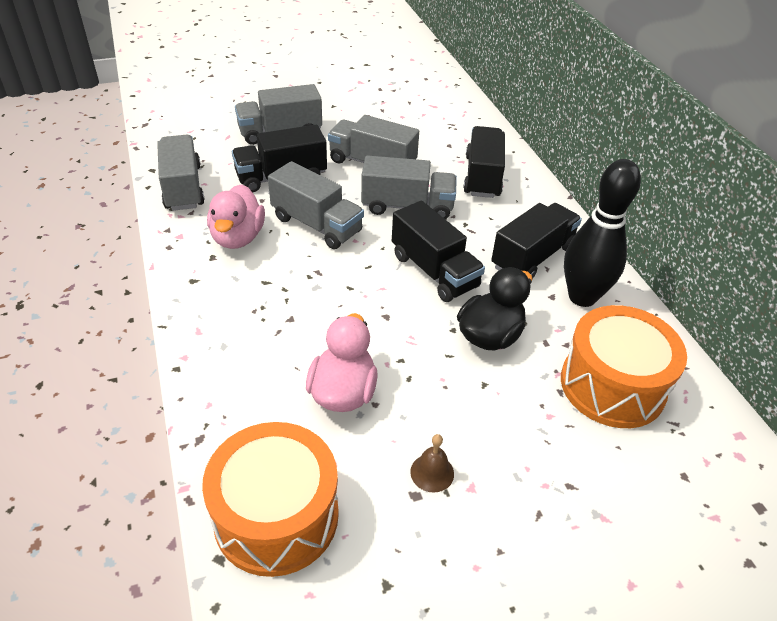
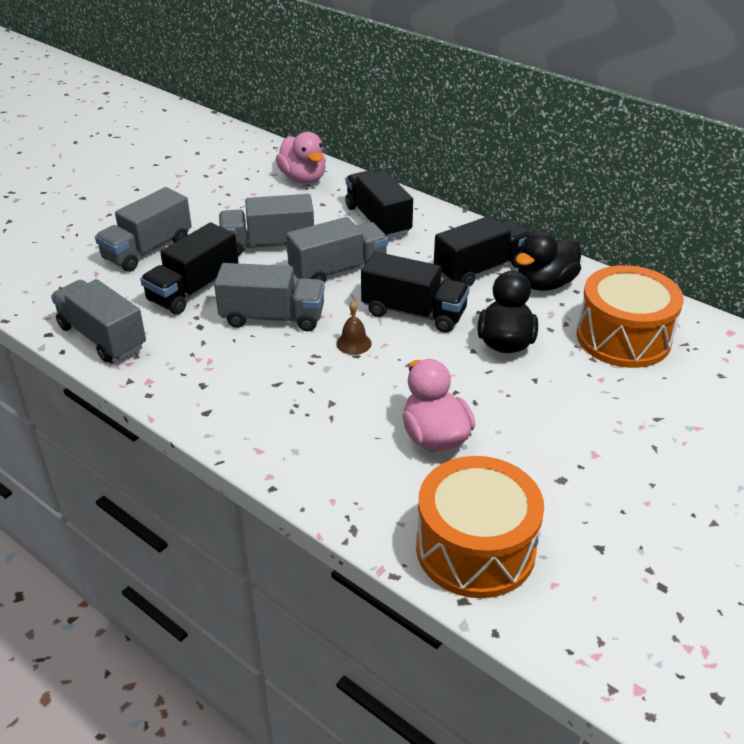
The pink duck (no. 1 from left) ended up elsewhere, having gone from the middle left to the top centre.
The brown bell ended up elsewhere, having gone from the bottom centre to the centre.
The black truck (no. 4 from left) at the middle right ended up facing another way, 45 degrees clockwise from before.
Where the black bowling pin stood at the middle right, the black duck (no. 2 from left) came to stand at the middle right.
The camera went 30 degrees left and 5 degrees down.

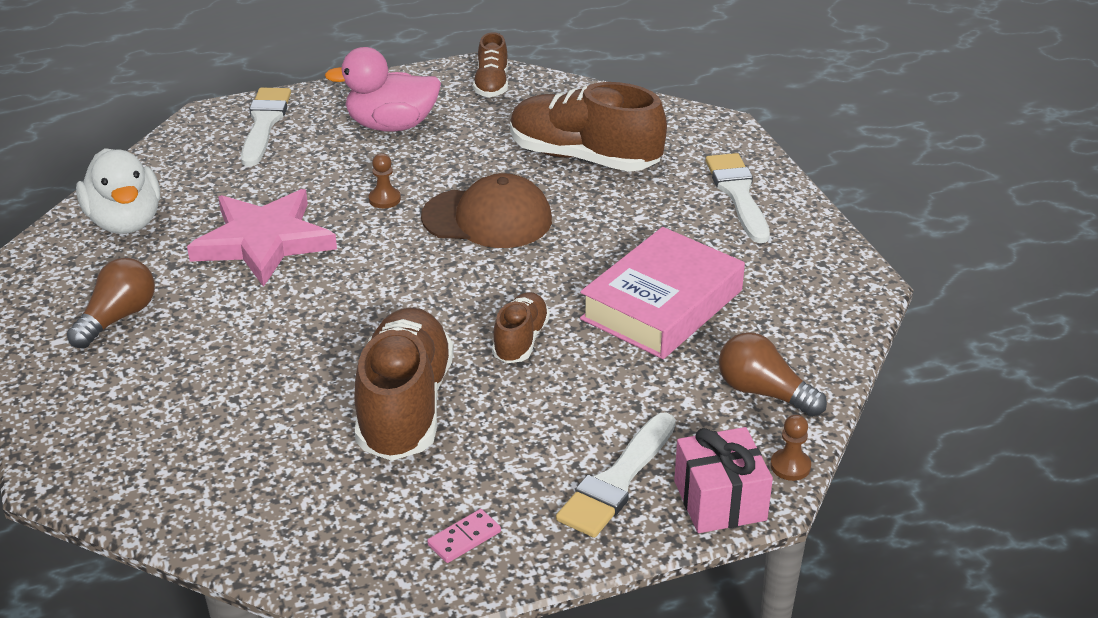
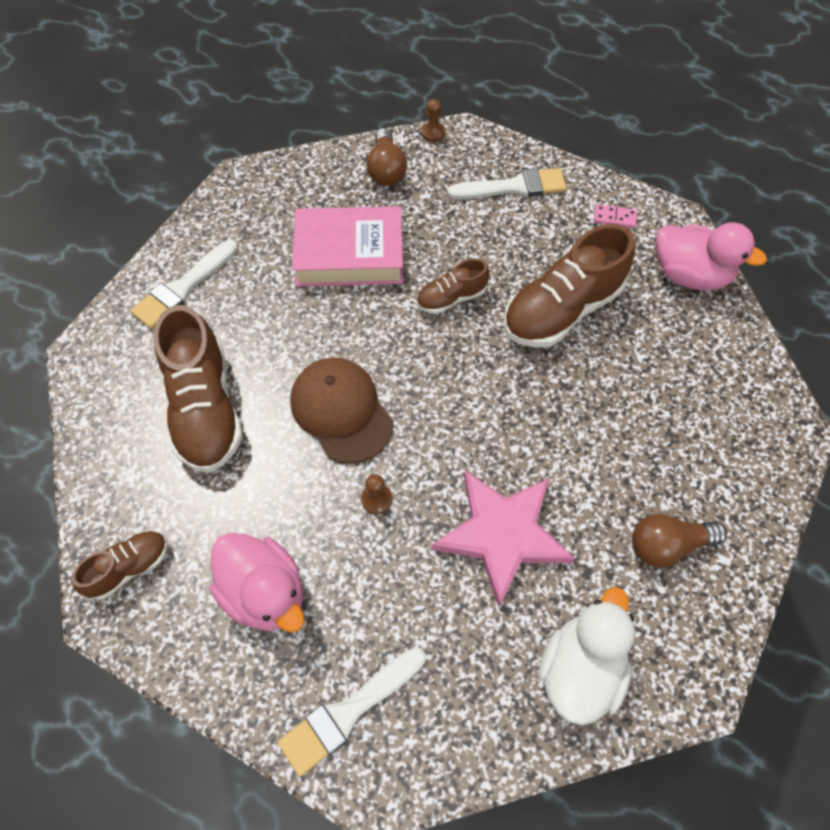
The second view lost the pink gift at the bottom centre.
The second view gained the pink duck (no. 2 from left) at the top right.
The camera went 130 degrees left and 25 degrees up.

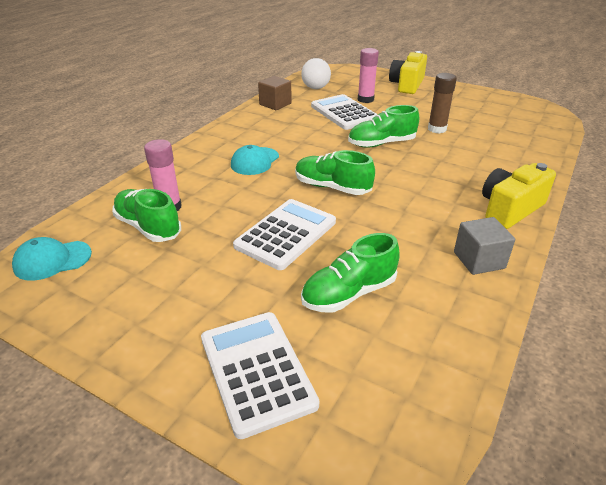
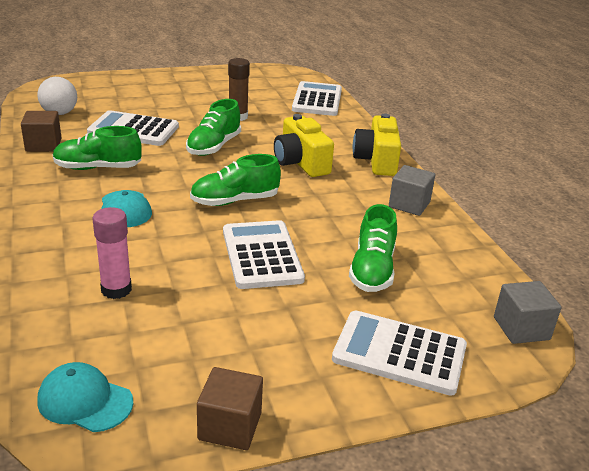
The turquoise cap (no. 1 from left) at the middle left ended up facing another way, 90 degrees clockwise from before.
The green shoe (no. 1 from left) ended up elsewhere, having gone from the middle left to the top left.
The second view lost the pink glue stick (no. 2 from left) at the top centre.
The yellow camera (no. 1 from left) ended up elsewhere, having gone from the top right to the top centre.
The second view gained the brown cube (no. 2 from left) at the bottom centre.
The second view gained the white calculator (no. 3 from left) at the top centre.
The second view gained the grey cube (no. 2 from left) at the middle right.
The camera went 50 degrees left and 5 degrees down.

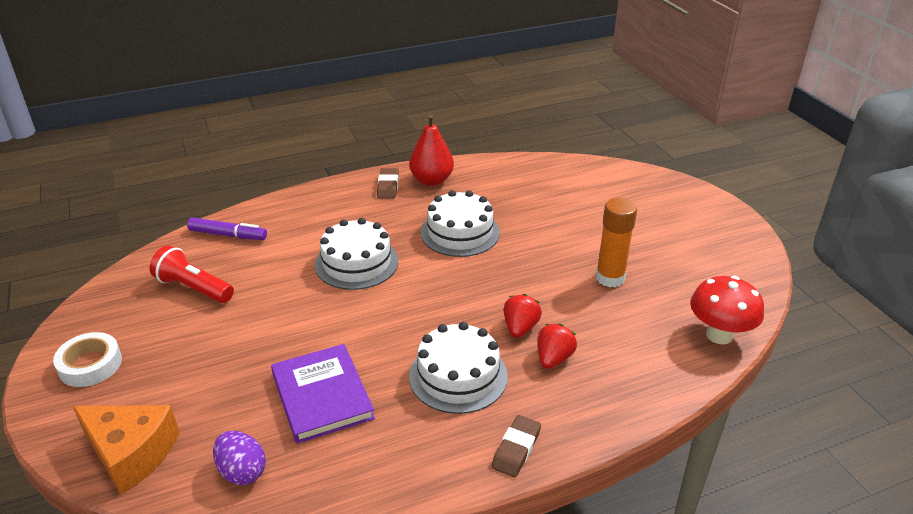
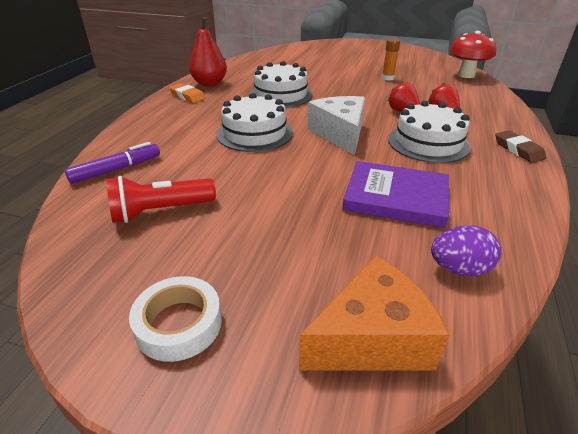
What was the brown eraser (no. 1 from left) at the centre turned into the orange eraser at the top left.
The size of the orange glue stick at the middle right changed by a factor of 0.62.
The second view gained the white cheese at the top centre.
The camera went 50 degrees left and 0 degrees up.

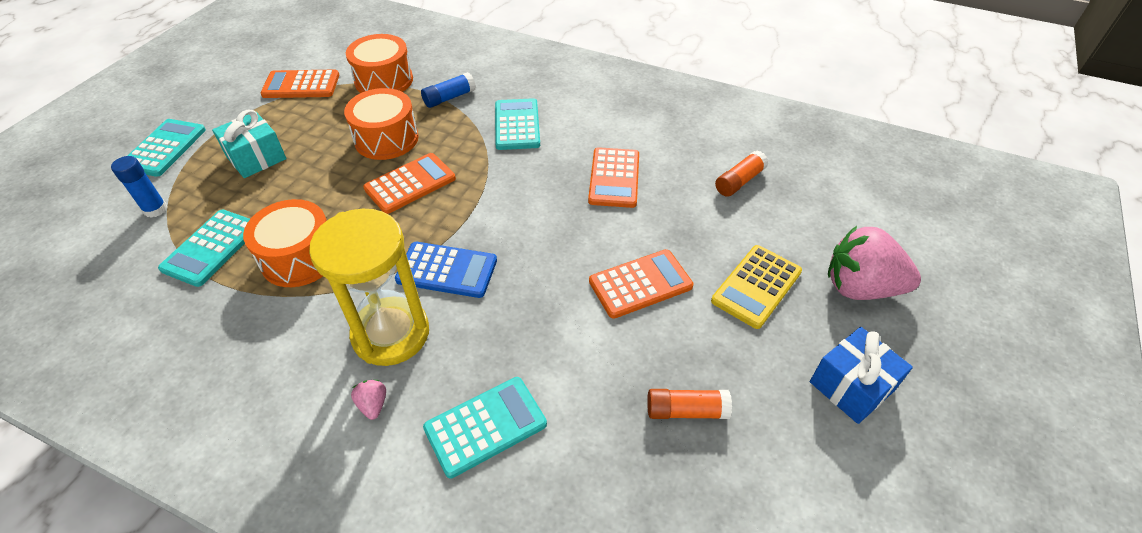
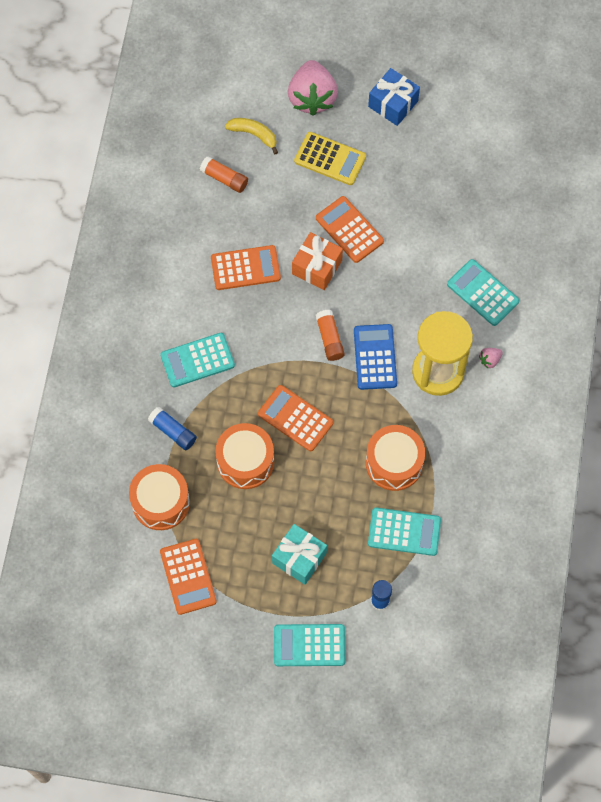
The orange glue stick (no. 1 from left in the first image) ended up elsewhere, having gone from the bottom centre to the centre.
The second view gained the yellow banana at the top centre.
The second view gained the orange gift at the top centre.
The camera went 105 degrees left and 20 degrees up.

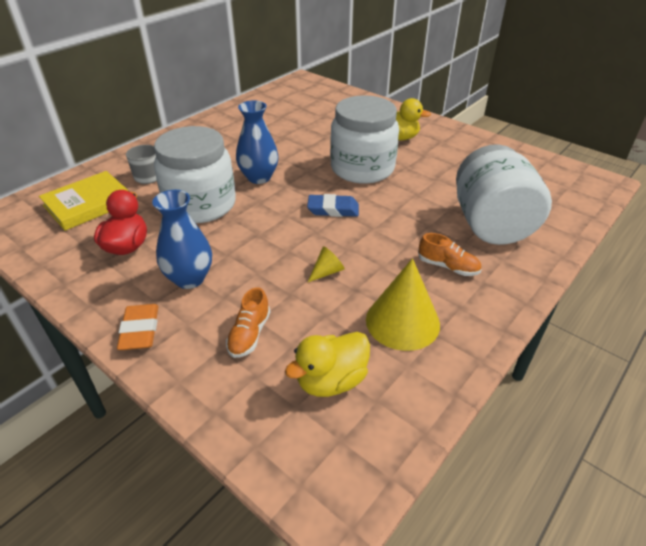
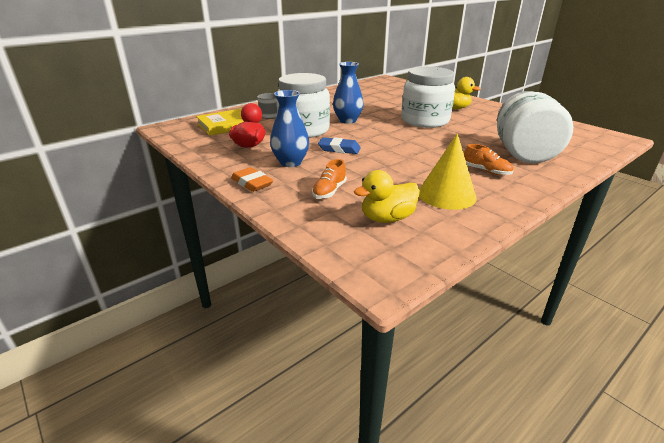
The orange eraser at the middle left ended up facing another way, 45 degrees counterclockwise from before.
The blue eraser ended up elsewhere, having gone from the centre to the top centre.
The second view lost the yellow cone (no. 1 from left) at the centre.
The camera went 10 degrees right and 10 degrees down.

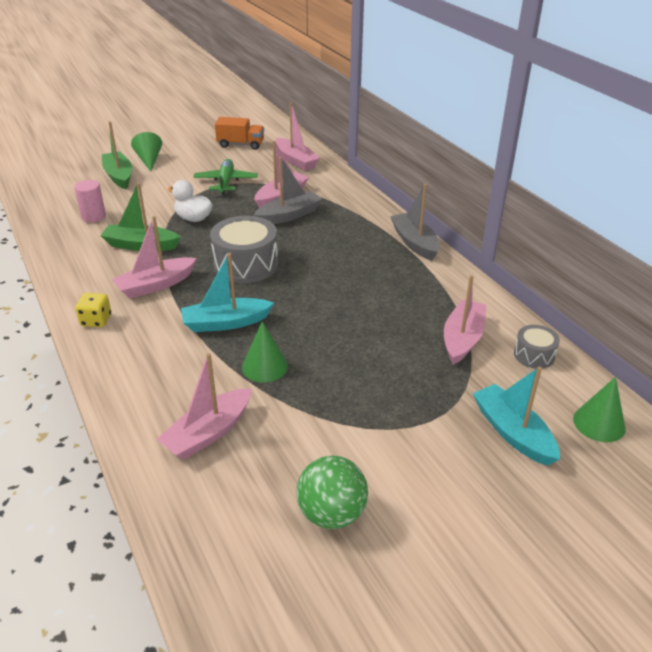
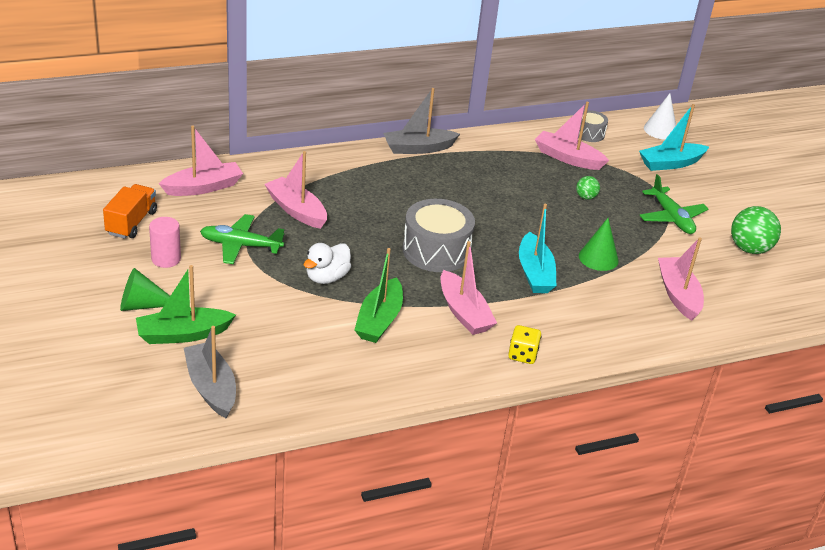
The pink cylinder ended up elsewhere, having gone from the top left to the middle left.
The pink boat (no. 2 from left in the first image) at the middle left ended up facing another way, 150 degrees counterclockwise from before.
The grey boat (no. 1 from left) ended up elsewhere, having gone from the top centre to the bottom left.
What was the green cone (no. 3 from left) at the middle right turned into the white cone at the top right.
The second view gained the green ball (no. 1 from left) at the middle right.
The second view gained the green plane (no. 2 from left) at the middle right.
The camera went 85 degrees left and 0 degrees up.

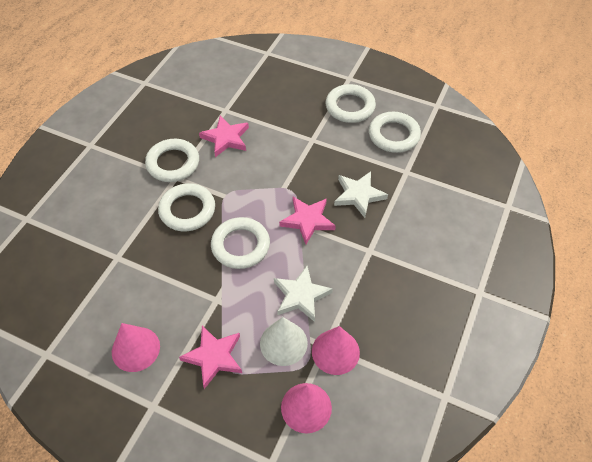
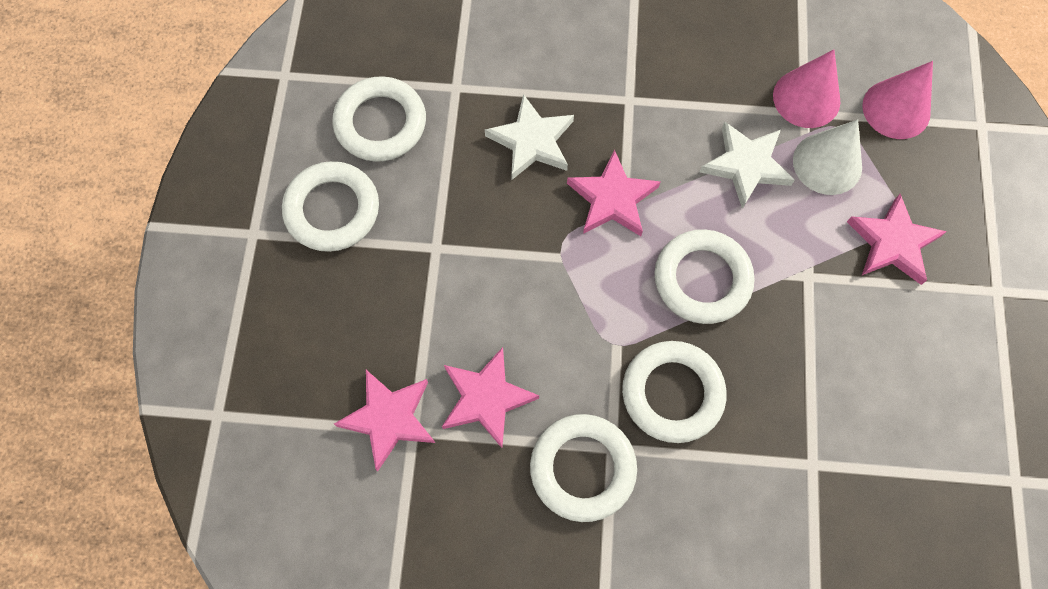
The second view lost the pink cone (no. 1 from left) at the bottom left.
The second view gained the pink star (no. 1 from left) at the bottom centre.
The camera went 110 degrees left and 15 degrees up.

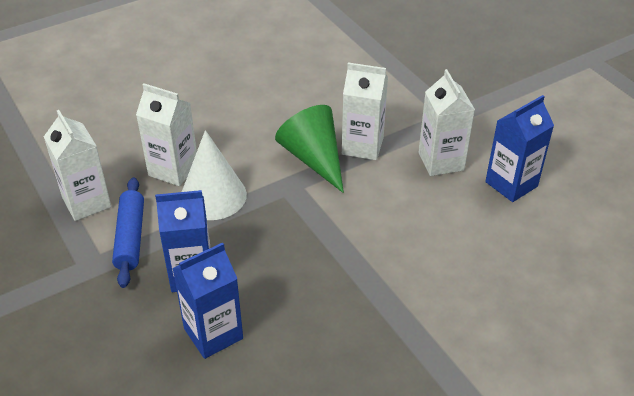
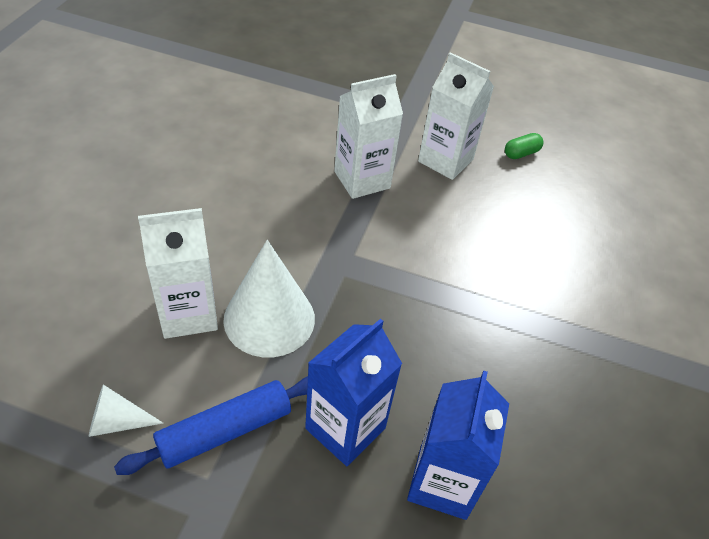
Where the white carton (no. 1 from left) stood at the middle left, the white cone (no. 1 from left) came to stand at the bottom left.
The blue rolling pin at the middle left ended up facing another way, 75 degrees counterclockwise from before.
The second view lost the green cone at the centre.
Where the blue carton (no. 3 from left) stood at the middle right, the green capsule came to stand at the top right.
The camera went 45 degrees left and 5 degrees up.

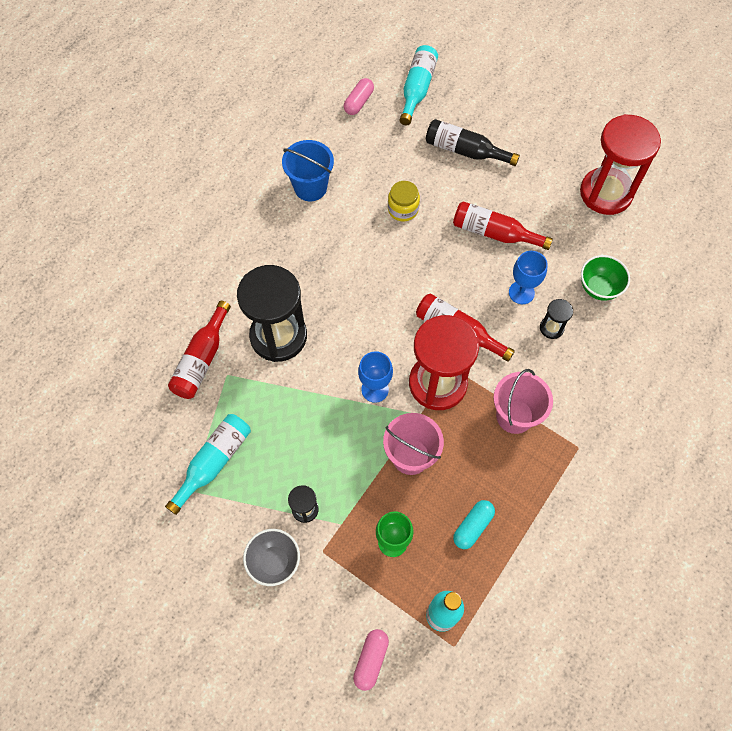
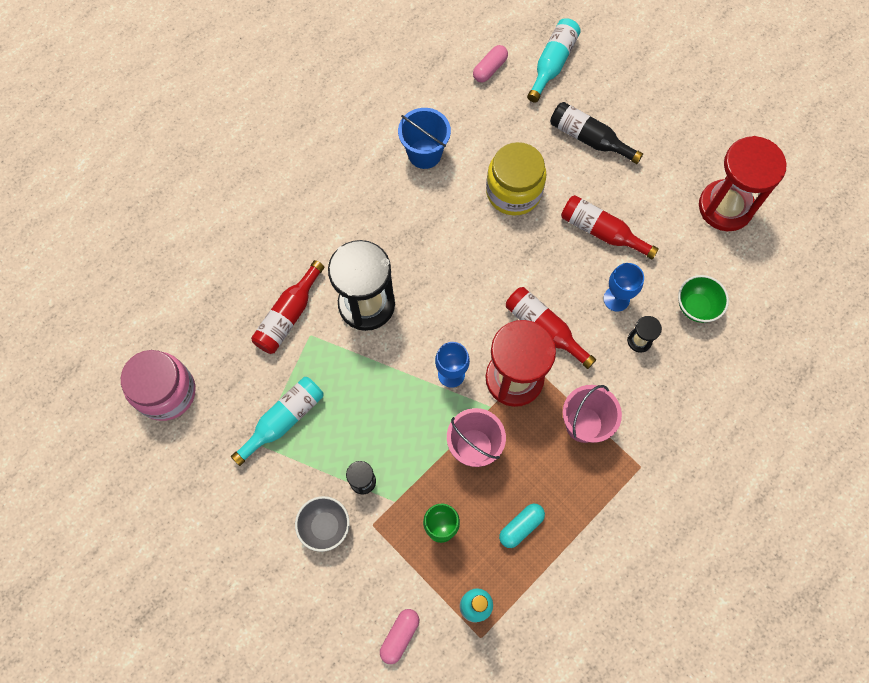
The size of the yellow jar at the top centre changed by a factor of 1.78.
The second view gained the pink jar at the middle left.
The camera went 10 degrees right and 5 degrees up.

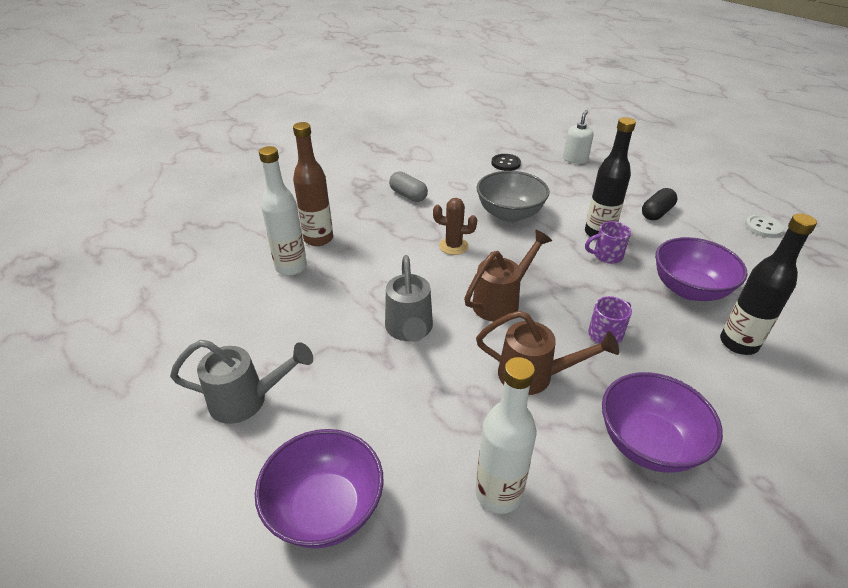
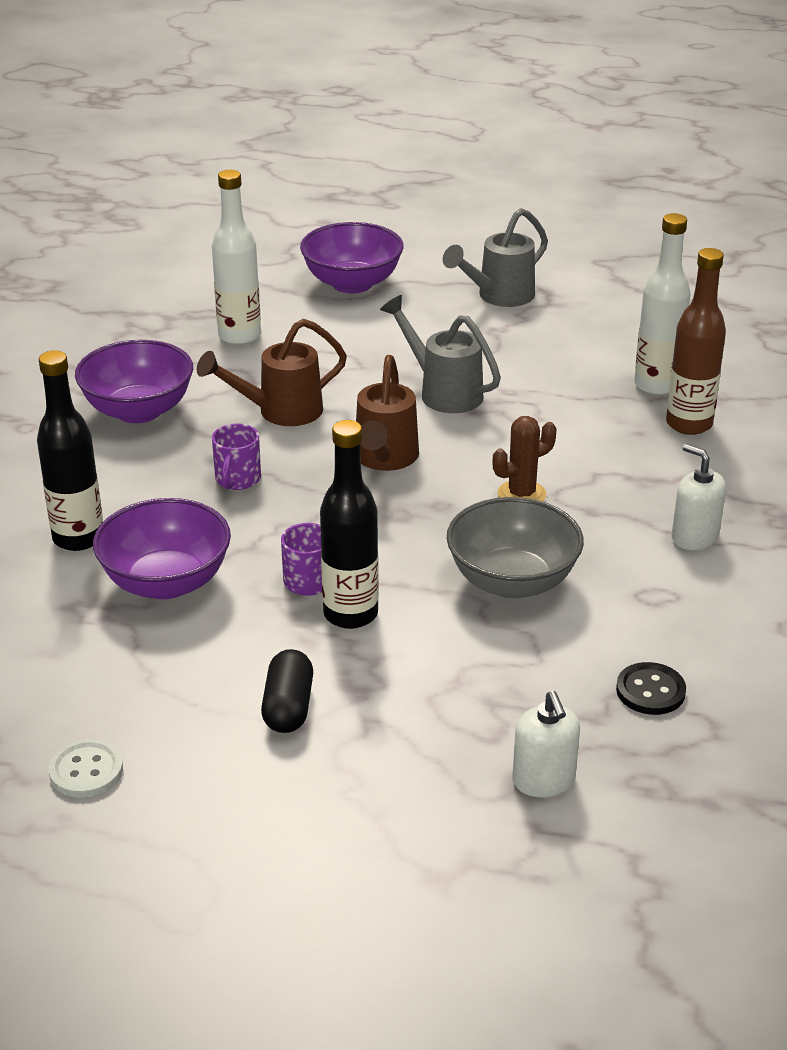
Where the grey capsule stood at the top centre, the white soap dispenser (no. 2 from left) came to stand at the middle right.
The camera went 140 degrees right and 5 degrees down.

